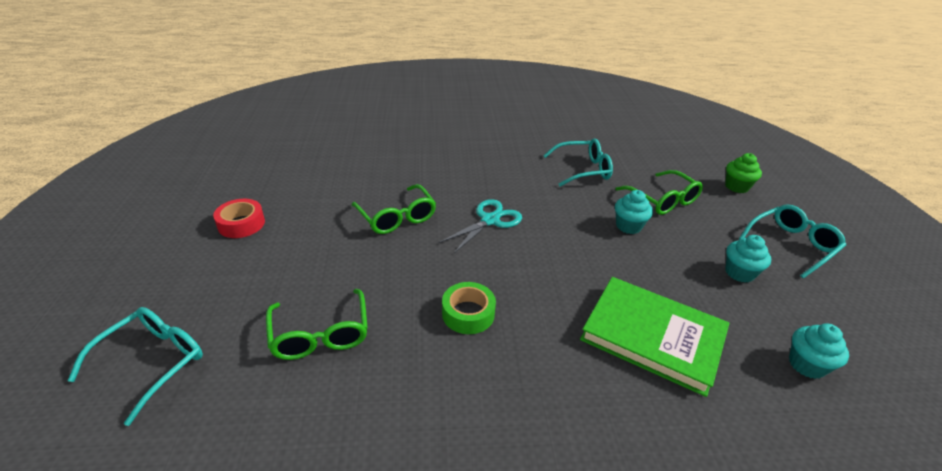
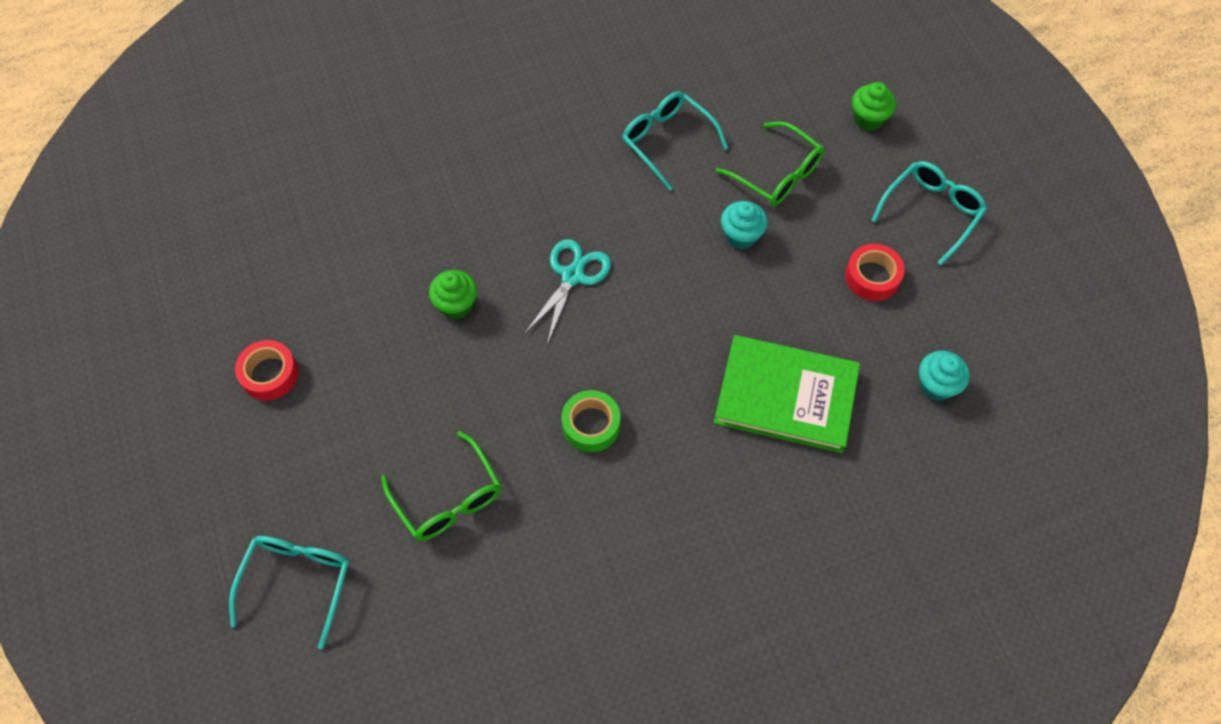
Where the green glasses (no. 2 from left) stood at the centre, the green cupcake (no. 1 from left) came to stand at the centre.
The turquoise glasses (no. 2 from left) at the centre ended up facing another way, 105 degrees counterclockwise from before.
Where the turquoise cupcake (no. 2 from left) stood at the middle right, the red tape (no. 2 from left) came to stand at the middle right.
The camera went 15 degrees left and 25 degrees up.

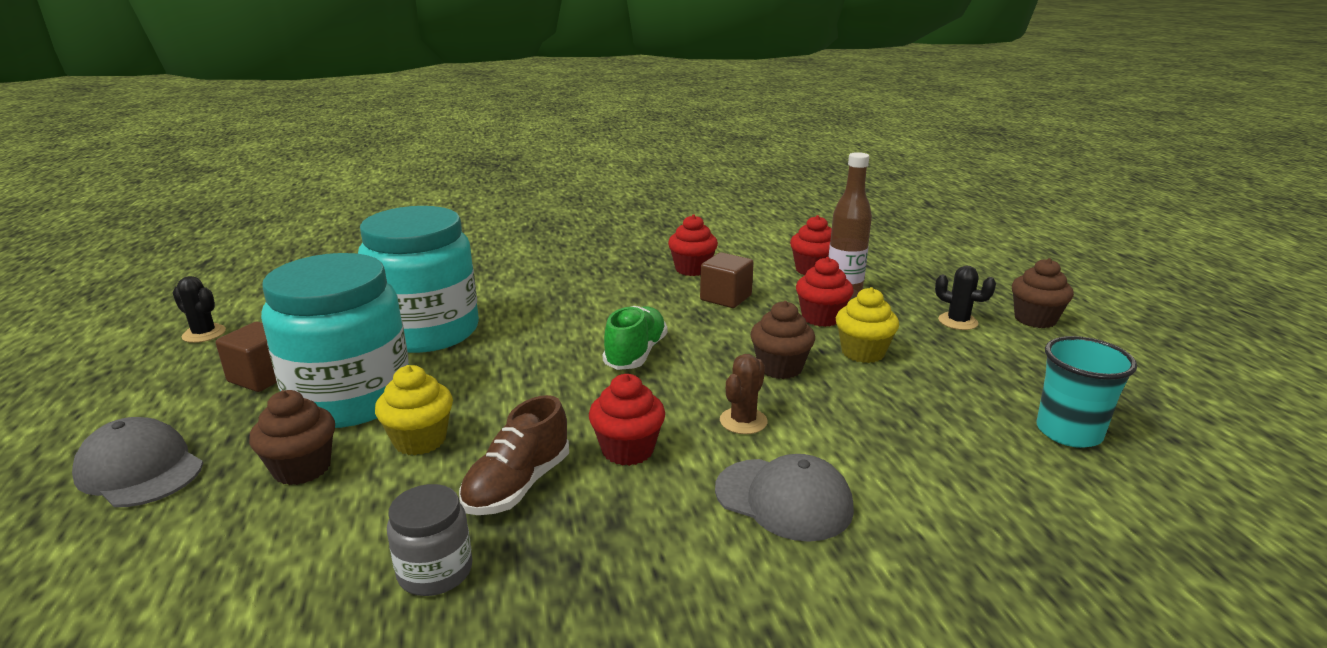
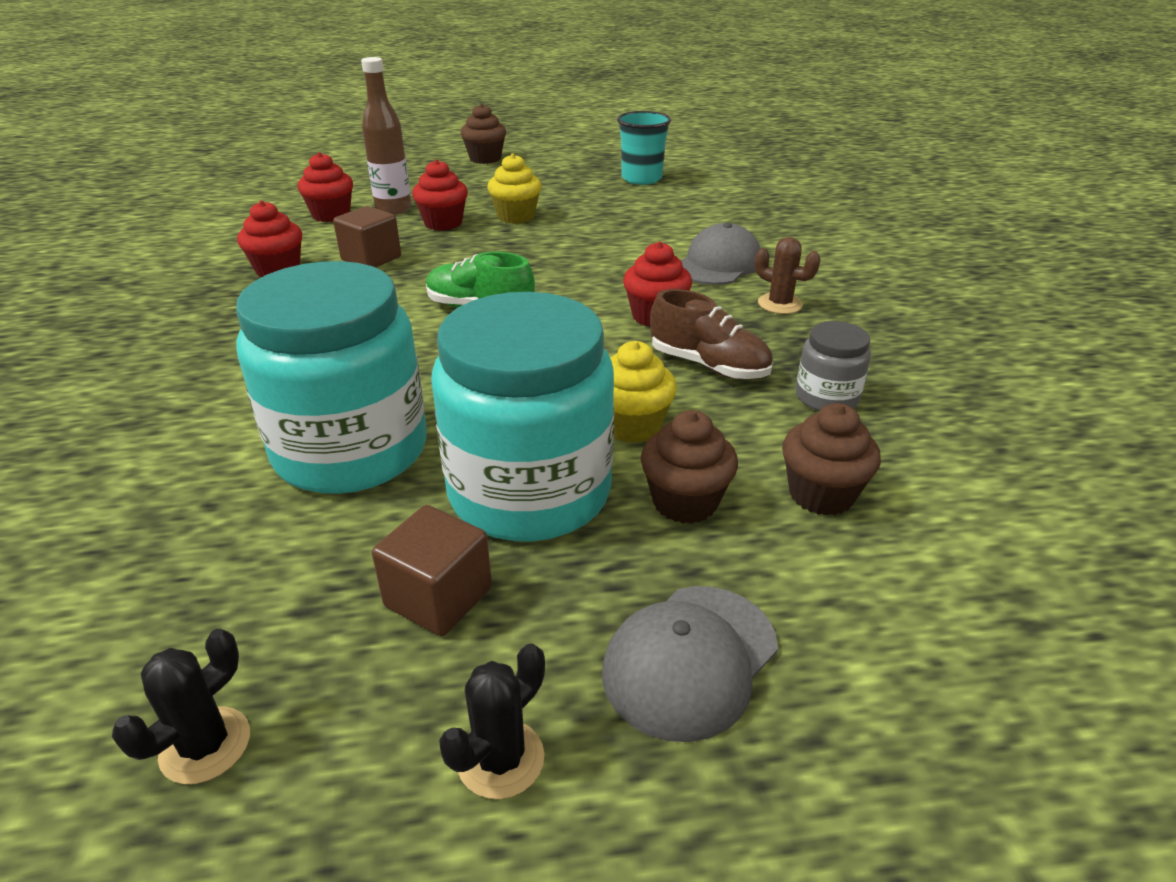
The brown cactus ended up elsewhere, having gone from the centre to the top right.
The brown cupcake (no. 2 from left in the first image) ended up elsewhere, having gone from the centre to the middle right.
The black cactus (no. 2 from left) ended up elsewhere, having gone from the middle right to the bottom centre.
The camera went 85 degrees left and 10 degrees up.

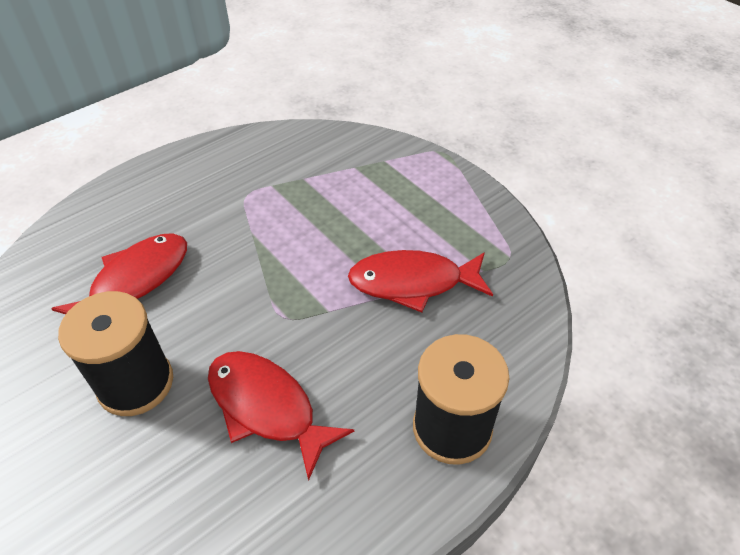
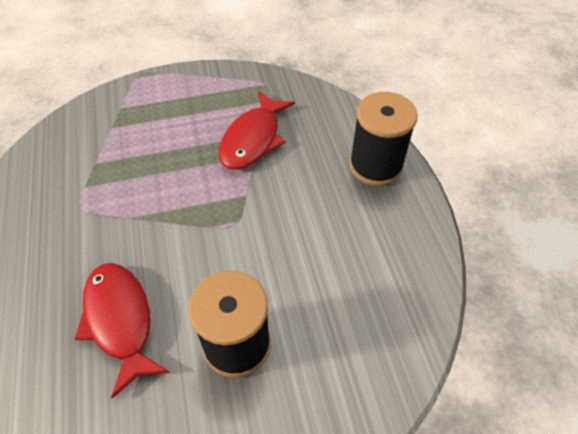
The second view lost the red fish (no. 2 from left) at the bottom centre.
The camera went 65 degrees left and 5 degrees up.

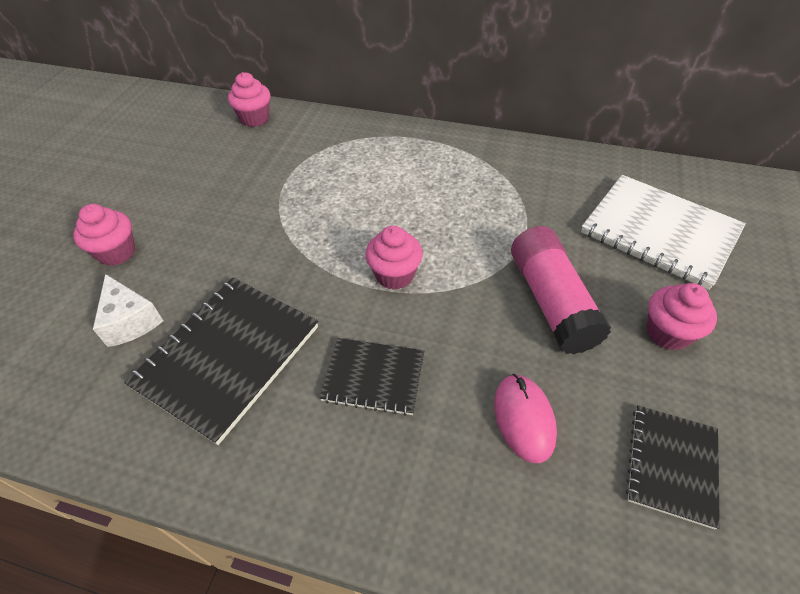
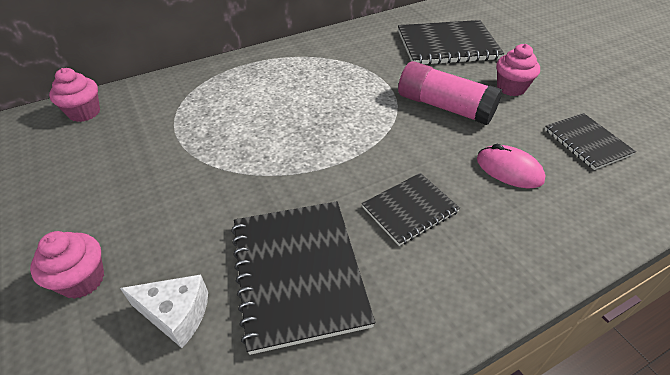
The second view lost the pink cupcake (no. 3 from left) at the centre.
What was the white notebook at the middle right turned into the black notebook (no. 3 from left) at the top right.
The camera went 45 degrees left and 5 degrees down.

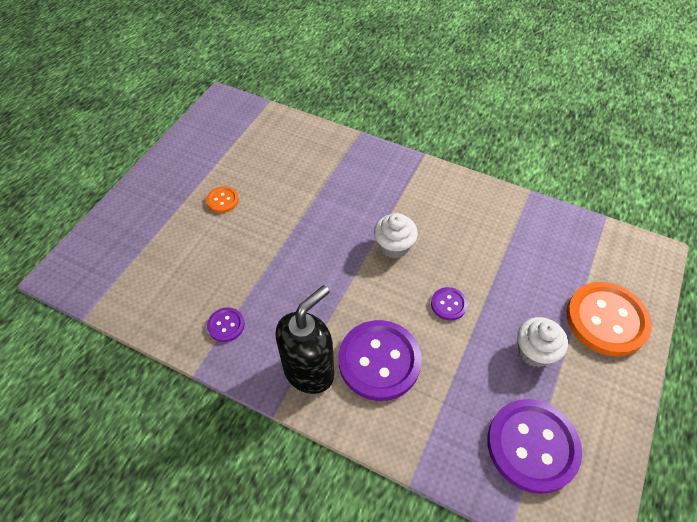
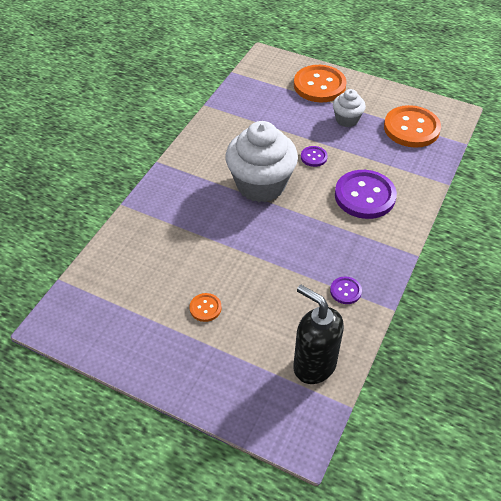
The black soap dispenser ended up elsewhere, having gone from the centre to the bottom centre.
The size of the white cupcake (no. 1 from left) at the centre changed by a factor of 1.98.
What was the purple button (no. 4 from left) at the bottom right turned into the orange button (no. 3 from left) at the top right.
The camera went 90 degrees left and 5 degrees down.

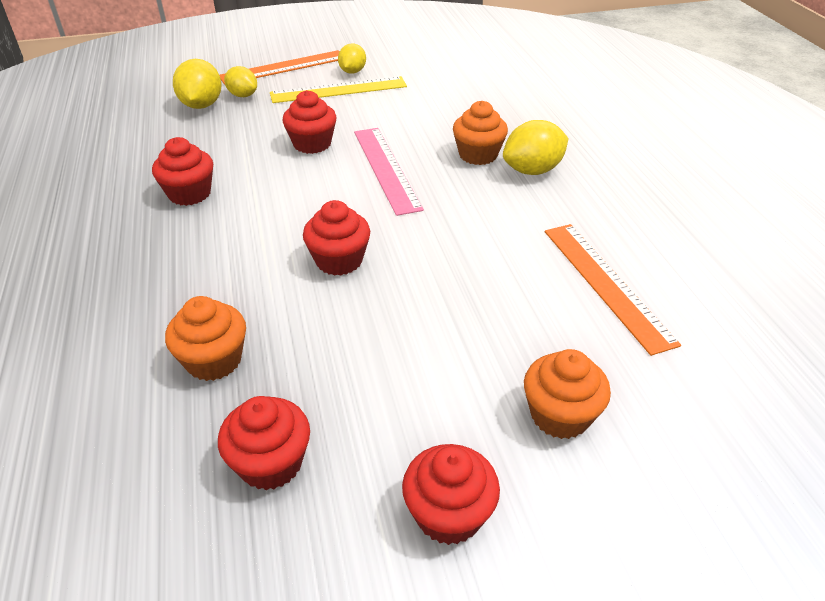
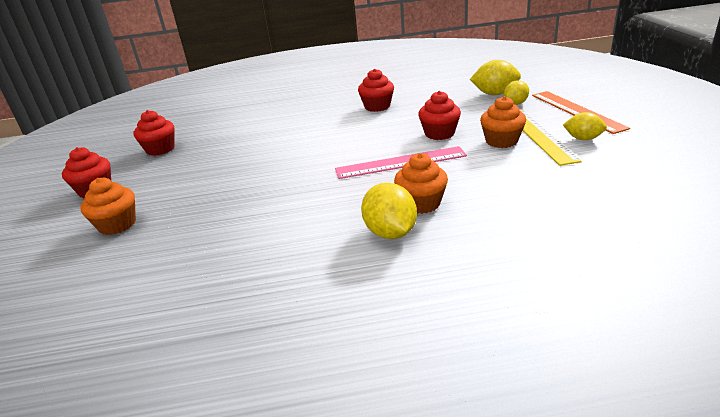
The orange cupcake (no. 1 from left in the first image) ended up elsewhere, having gone from the middle left to the top right.
The second view lost the red cupcake (no. 4 from left) at the centre.
The second view lost the orange ruler (no. 2 from left) at the middle right.
The camera went 100 degrees right and 10 degrees down.

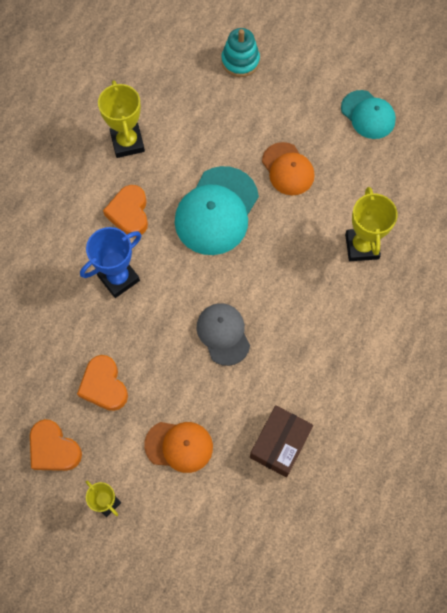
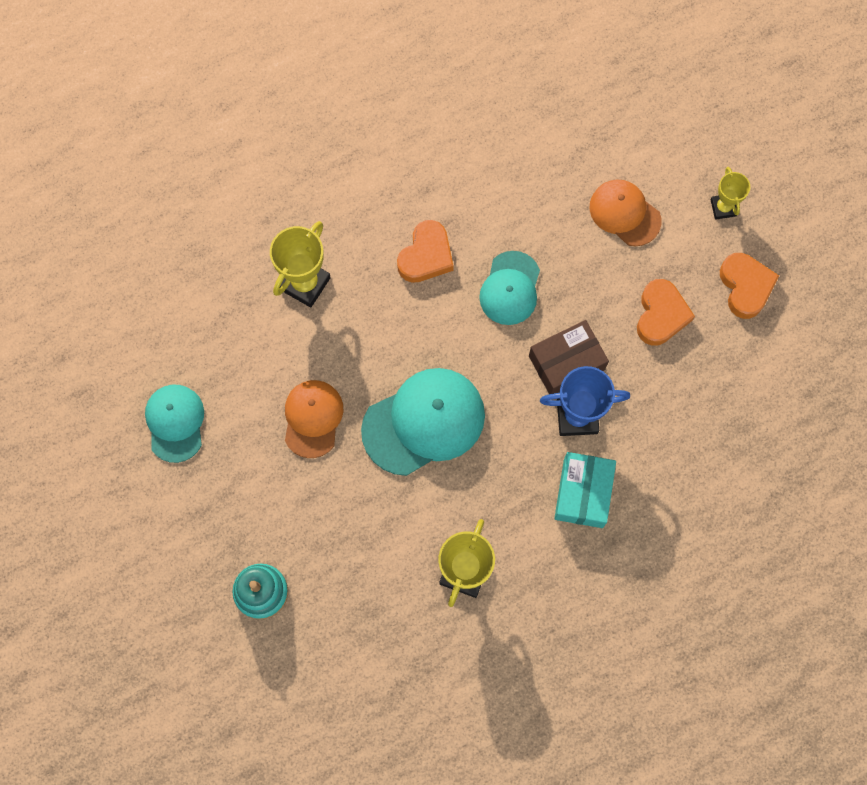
The orange heart (no. 3 from left in the first image) ended up elsewhere, having gone from the middle left to the top centre.
What was the grey cap at the centre turned into the turquoise cap (no. 3 from left) at the centre.
The brown box ended up elsewhere, having gone from the bottom centre to the centre.
The second view gained the turquoise box at the middle right.
The camera went 145 degrees left and 5 degrees up.

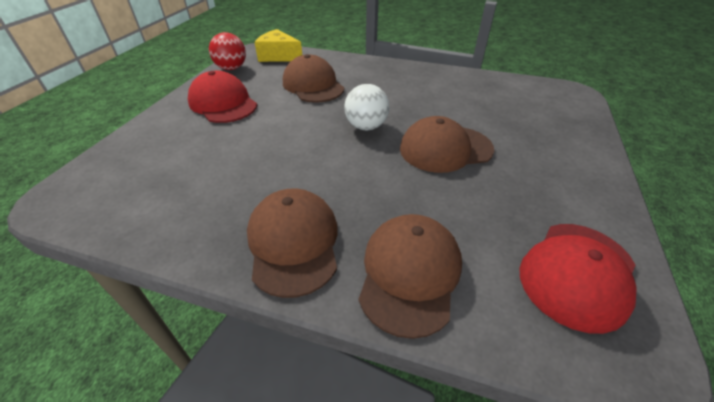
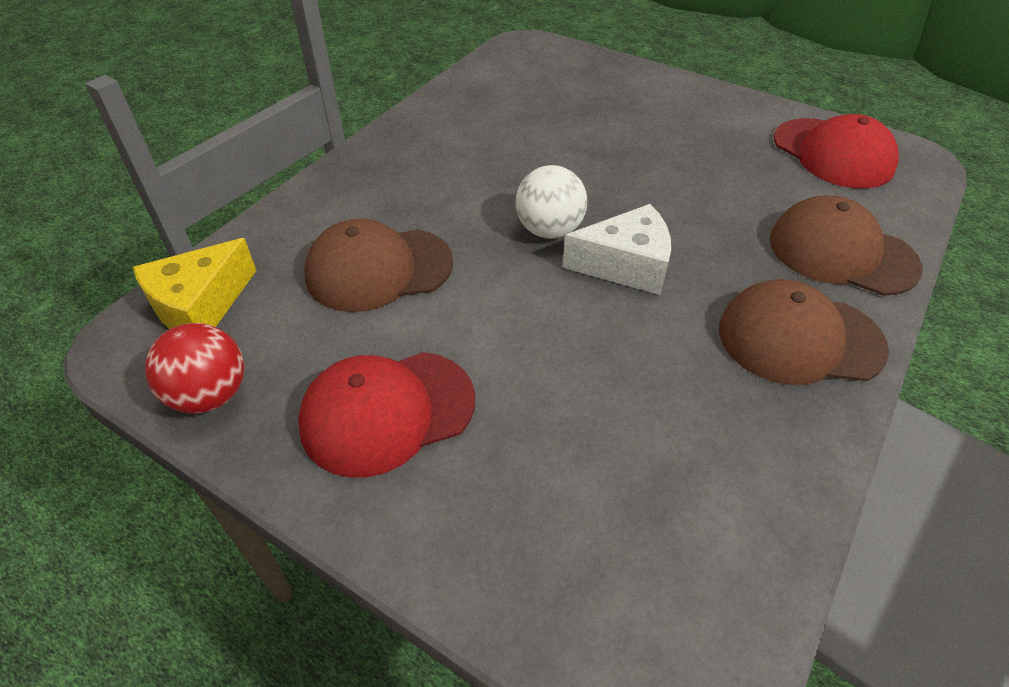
The second view lost the brown cap (no. 4 from left) at the centre.
The second view gained the white cheese at the centre.
The camera went 75 degrees left and 5 degrees up.

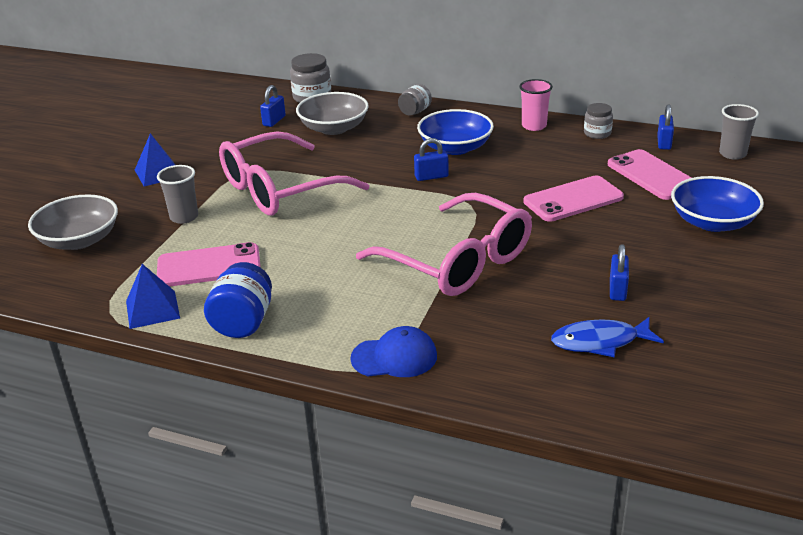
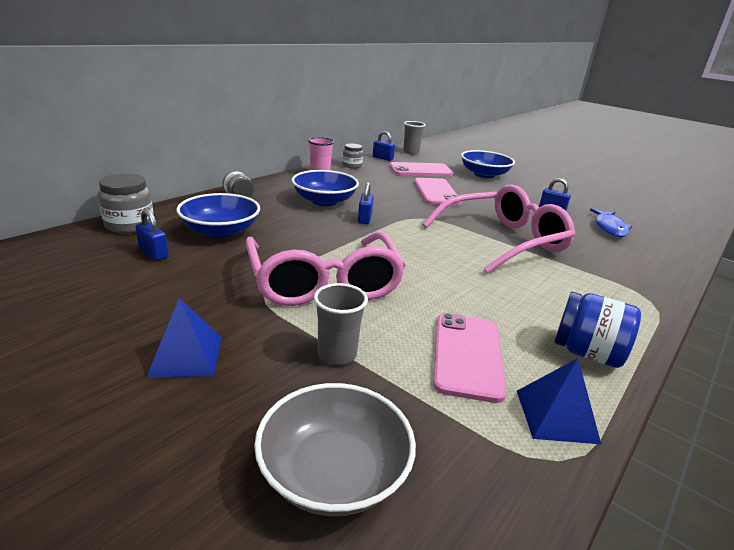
What was the grey bowl (no. 2 from left) at the top centre turned into the blue bowl (no. 1 from left) at the middle left.
The second view lost the blue cap at the centre.
The camera went 75 degrees left and 5 degrees down.

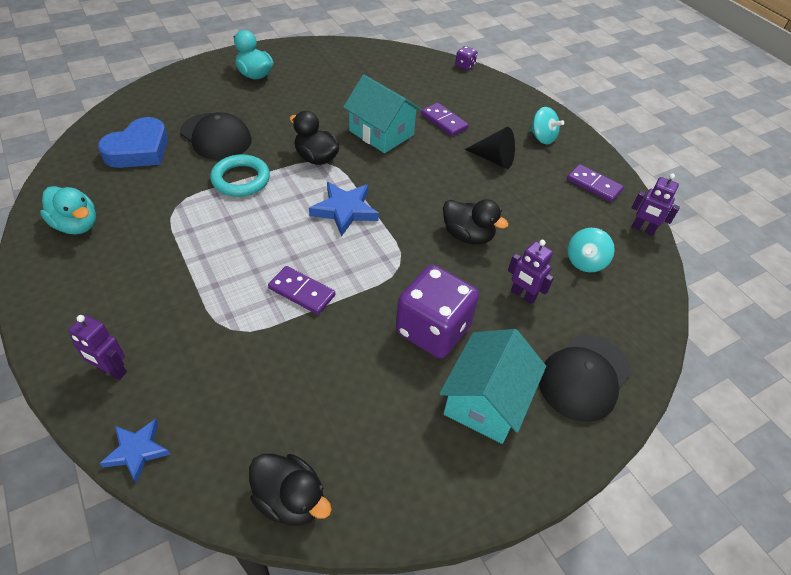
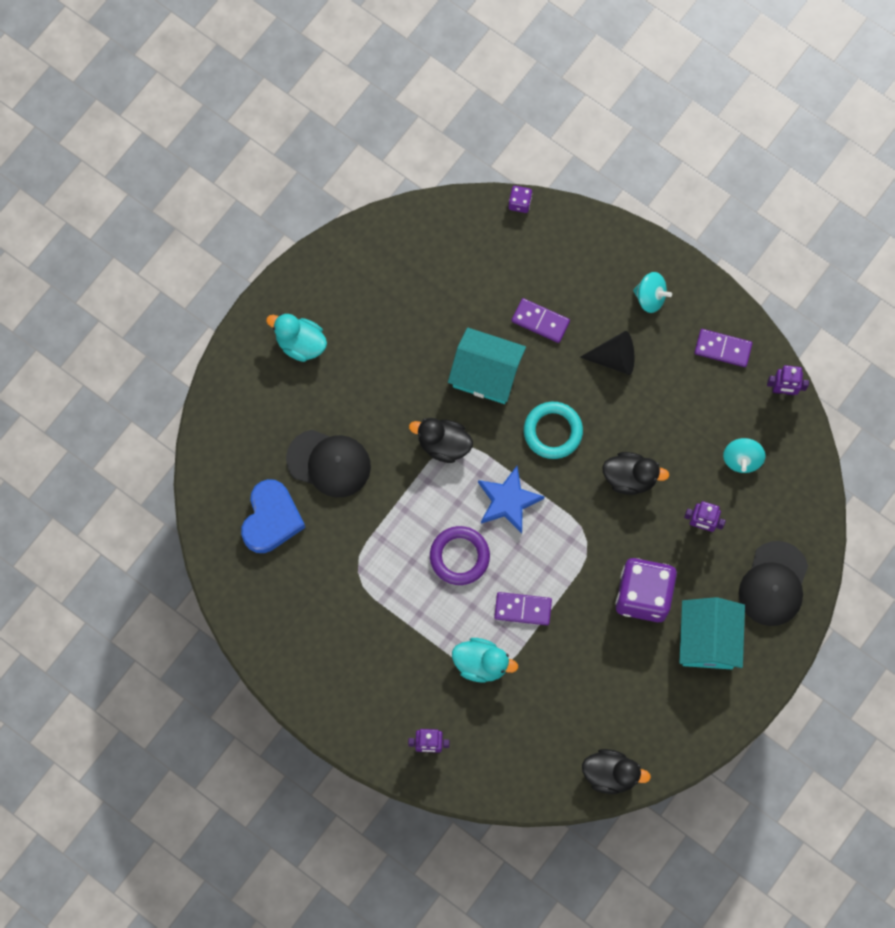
The turquoise duck (no. 1 from left in the first image) ended up elsewhere, having gone from the middle left to the bottom centre.
The second view lost the blue star (no. 1 from left) at the bottom left.
The turquoise ring ended up elsewhere, having gone from the top left to the centre.
The second view gained the purple ring at the centre.
The camera went 20 degrees left and 25 degrees up.

